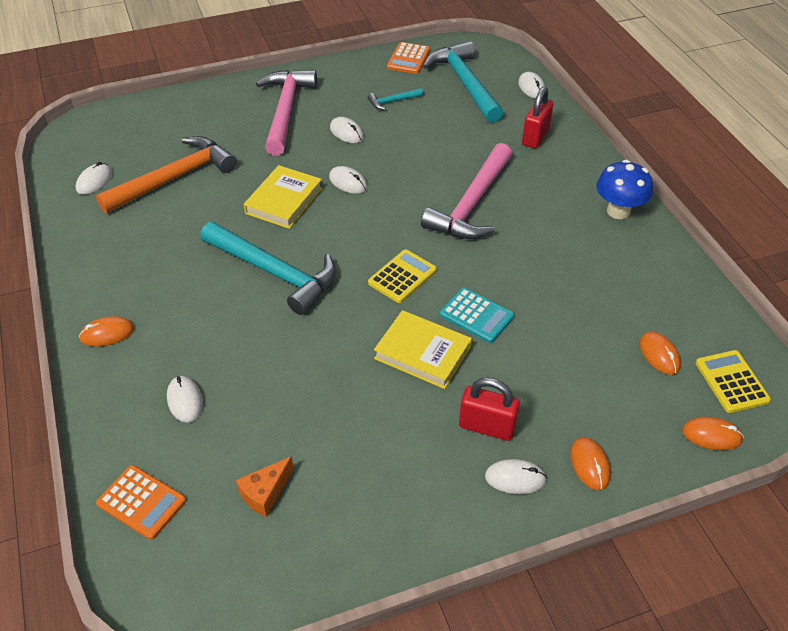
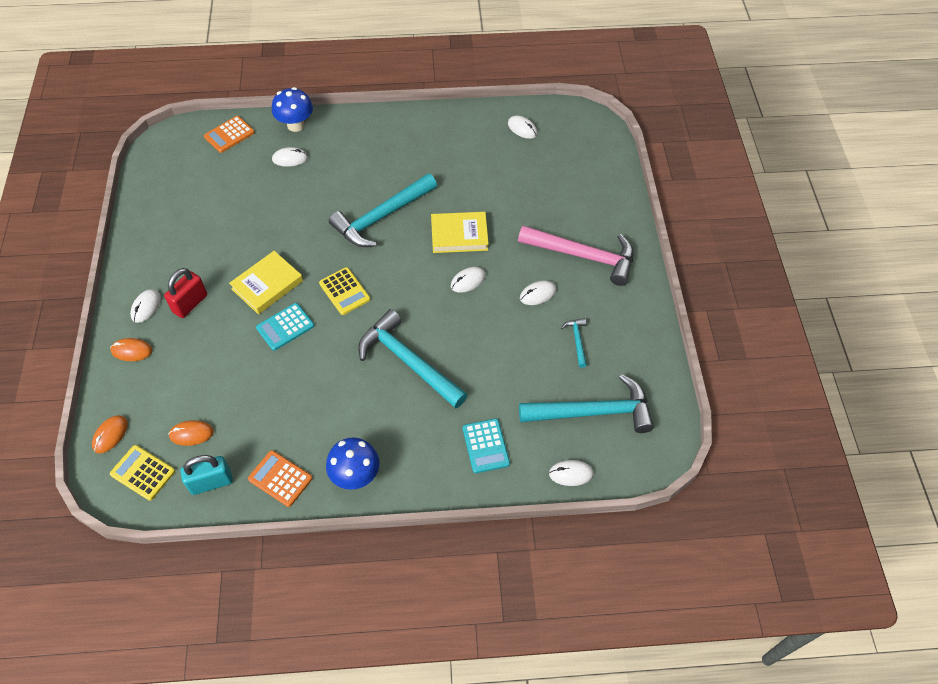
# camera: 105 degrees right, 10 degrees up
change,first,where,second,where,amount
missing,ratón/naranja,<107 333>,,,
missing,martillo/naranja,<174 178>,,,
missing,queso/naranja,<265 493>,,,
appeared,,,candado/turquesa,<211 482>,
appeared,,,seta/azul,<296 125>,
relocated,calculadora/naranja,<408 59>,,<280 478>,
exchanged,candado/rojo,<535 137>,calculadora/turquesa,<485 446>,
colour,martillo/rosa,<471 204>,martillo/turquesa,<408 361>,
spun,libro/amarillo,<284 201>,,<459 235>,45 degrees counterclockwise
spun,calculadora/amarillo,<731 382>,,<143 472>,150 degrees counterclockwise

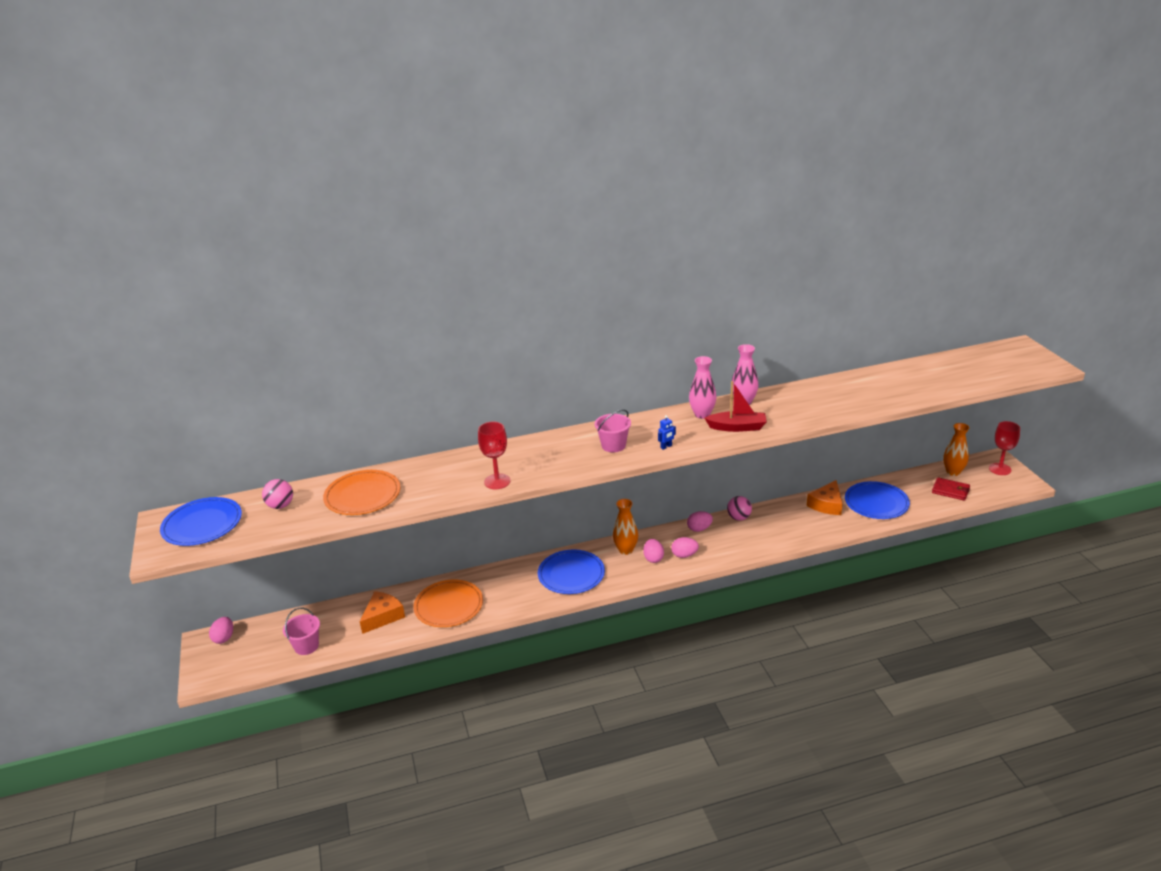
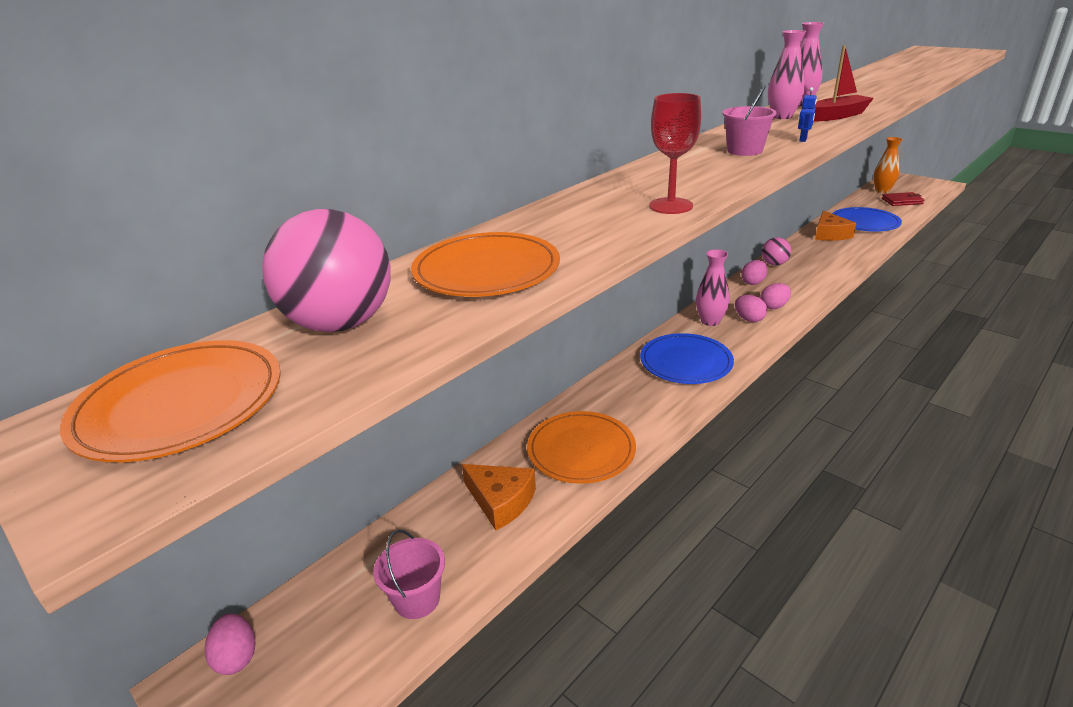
# camera: 30 degrees left, 0 degrees up
change,first,where,second,where,amount
missing,copa/rojo,<1000 469>,,,
colour,plato/azul,<202 524>,plato/naranja,<180 404>,
colour,florero/naranja,<626 550>,florero/rosa,<710 321>,
spun,queso/naranja,<383 616>,,<501 501>,120 degrees clockwise
size,pelota/rosa,<280 505>,,<341 324>,x1.80

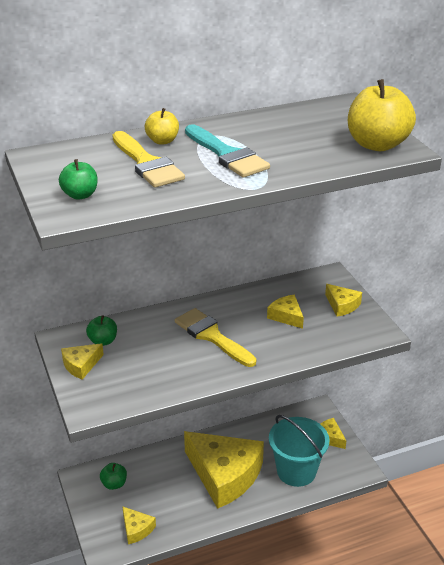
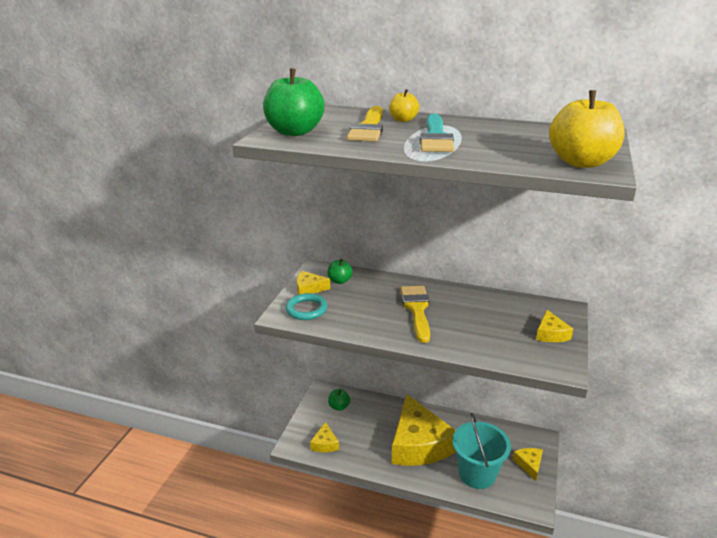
# camera: 40 degrees right, 5 degrees down
change,first,where,second,where,amount
missing,queso/amarillo,<286 316>,,,
appeared,,,anillo/turquesa,<306 309>,
size,manzana/verde,<80 195>,,<294 132>,x1.91

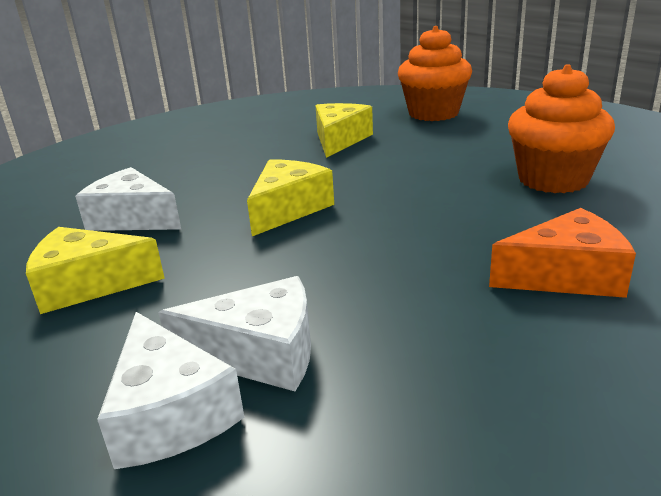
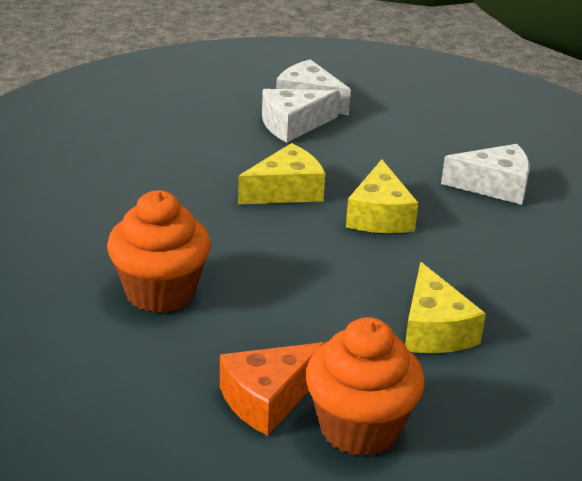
# camera: 150 degrees right, 5 degrees up
change,first,where,second,where,amount
relocated,queso/amarillo,<88 284>,,<286 191>,
relocated,queso/naranja,<566 276>,,<267 399>,

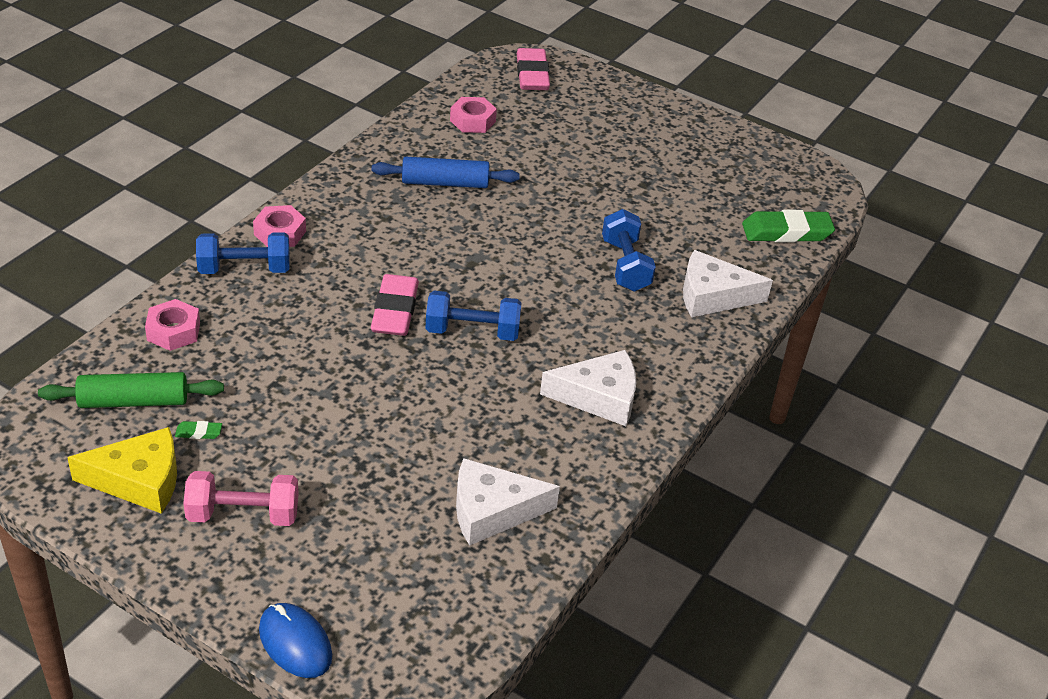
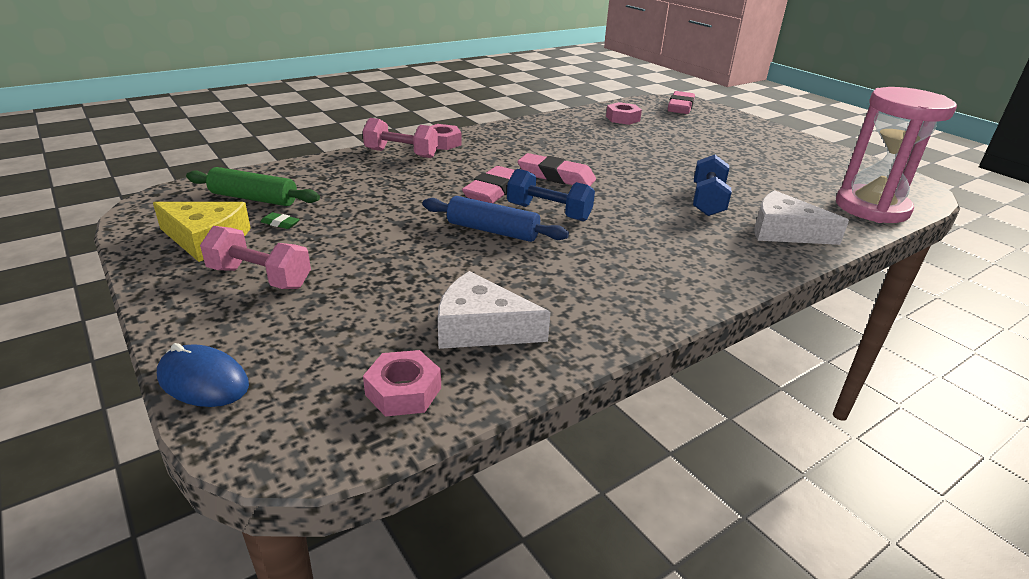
# camera: 25 degrees right, 10 degrees down
change,first,where,second,where,amount
missing,queso/blanco,<599 397>,,,
appeared,,,goma de borrar/rosa,<556 176>,
relocated,tuerca/rosa,<173 331>,,<403 391>,
relocated,rodillo/azul,<445 183>,,<493 231>,
exchanged,goma de borrar/verde,<786 232>,reloj de arena/rosa,<871 208>,
colour,mancuerna/azul,<244 269>,mancuerna/rosa,<401 153>,
spun,ratón/azul,<295 643>,,<203 381>,45 degrees counterclockwise

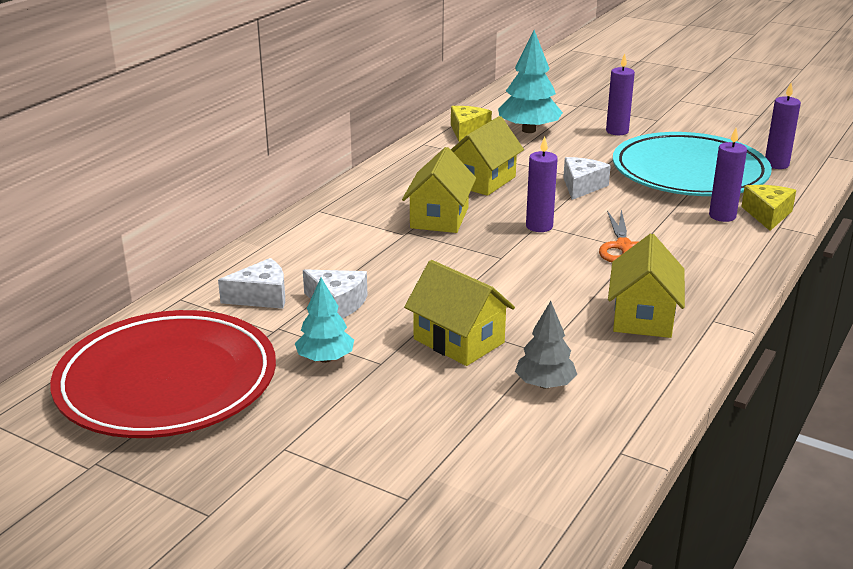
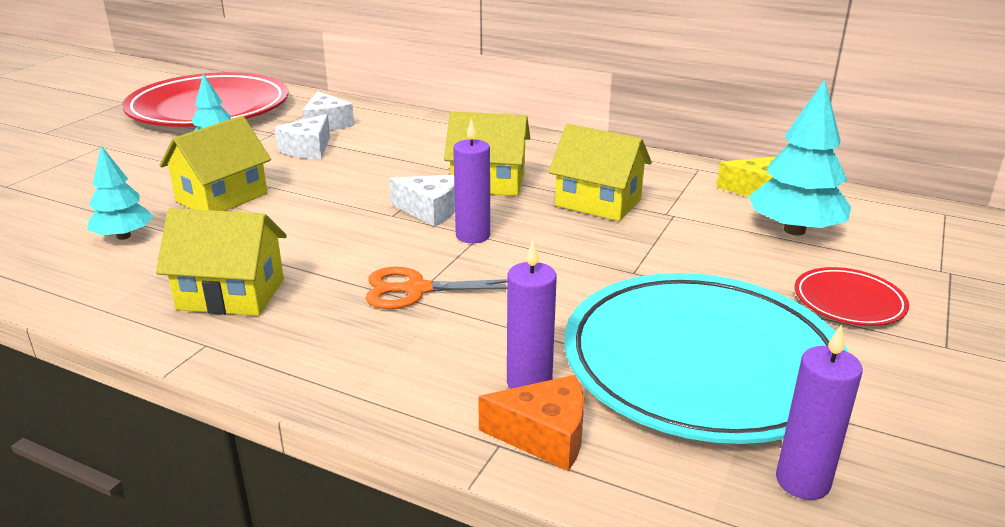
# camera: 85 degrees right, 0 degrees up
change,first,where,second,where,amount
relocated,queso/blanco,<581 186>,,<430 210>,
exchanged,vela/morado,<617 131>,plato/rojo,<849 301>,
colour,árbol/gris,<544 384>,árbol/turquesa,<124 236>,
colour,queso/amarillo,<767 215>,queso/naranja,<544 435>,

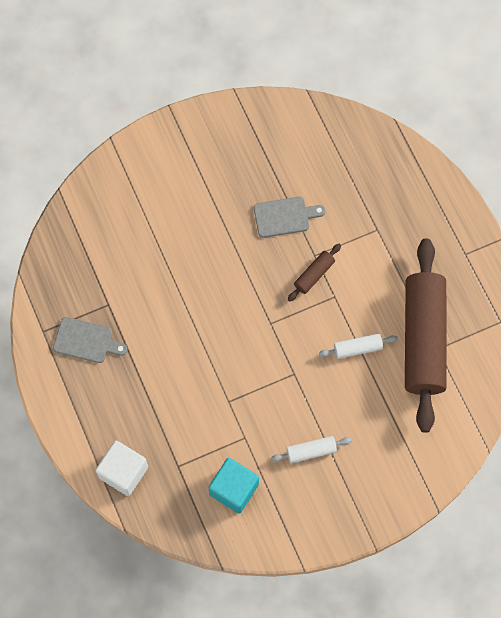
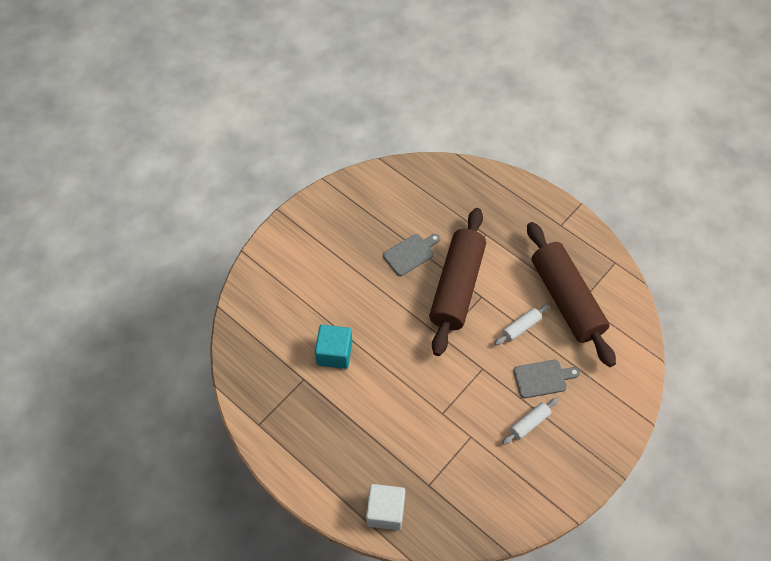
# camera: 25 degrees left, 10 degrees down
change,first,where,second,where,amount
relocated,tabla de cortar/gris,<86 341>,,<542 378>,
relocated,cubo/turquesa,<234 489>,,<334 353>,
size,rodillo/marrón,<314 275>,,<456 287>,x2.48

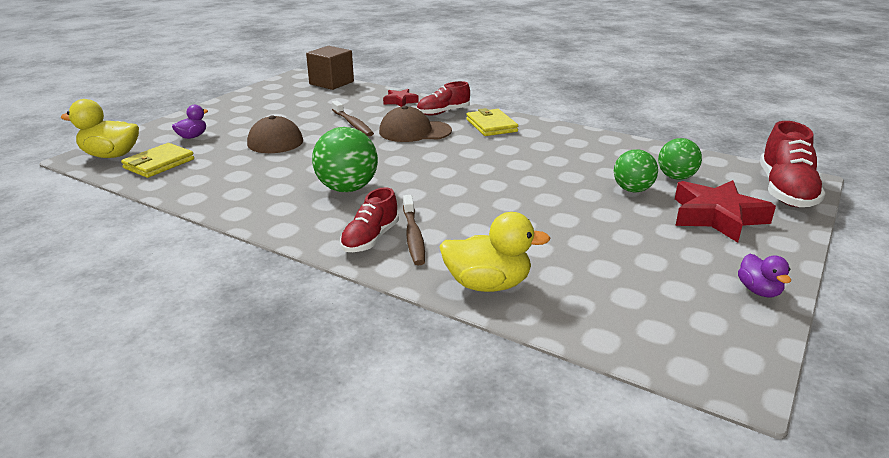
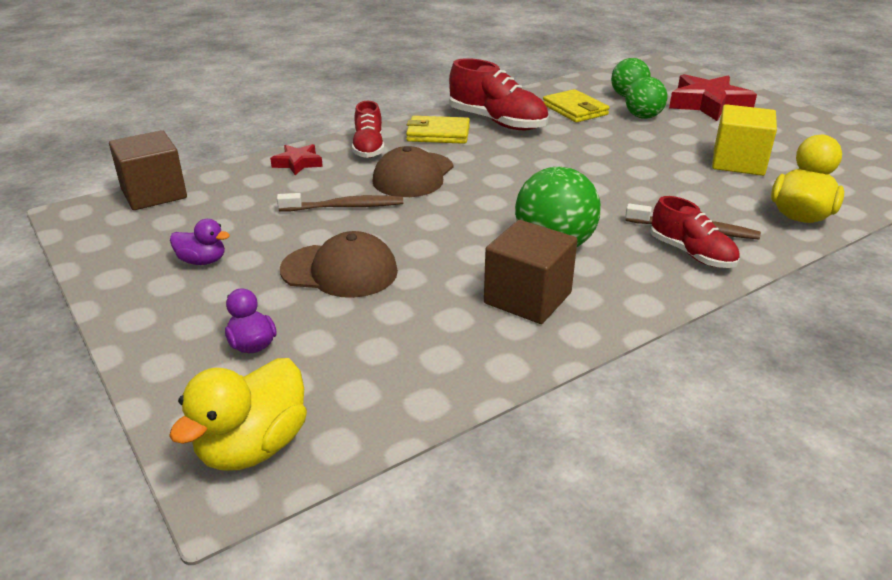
# camera: 65 degrees left, 5 degrees up
change,first,where,second,where,amount
appeared,,,cubo/marrón,<527 298>,
appeared,,,cubo/amarillo,<738 162>,
relocated,cartera/amarillo,<159 163>,,<575 110>,
relocated,pato/morado,<759 291>,,<202 261>,
relocated,zapato/rojo,<785 191>,,<497 122>,

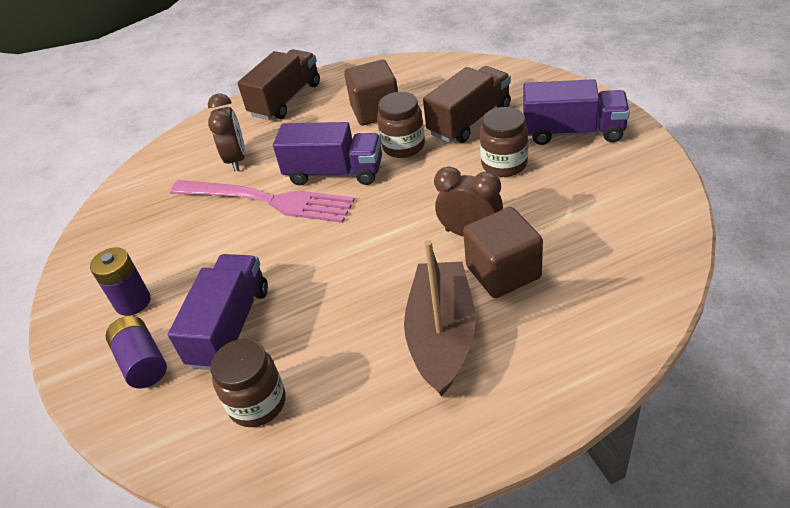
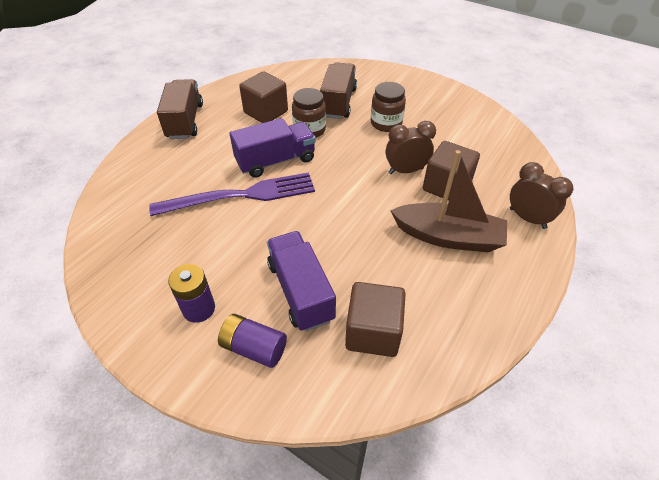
# camera: 40 degrees left, 5 degrees up
change,first,where,second,where,amount
missing,camión/morado,<573 132>,,,
relocated,despertador/marrón,<236 160>,,<527 218>,
exchanged,tarro/marrón,<257 403>,cubo/marrón,<373 332>,
colour,tenedor/rosa,<267 200>,tenedor/morado,<241 195>,
spun,barco/marrón,<442 336>,,<448 237>,135 degrees clockwise

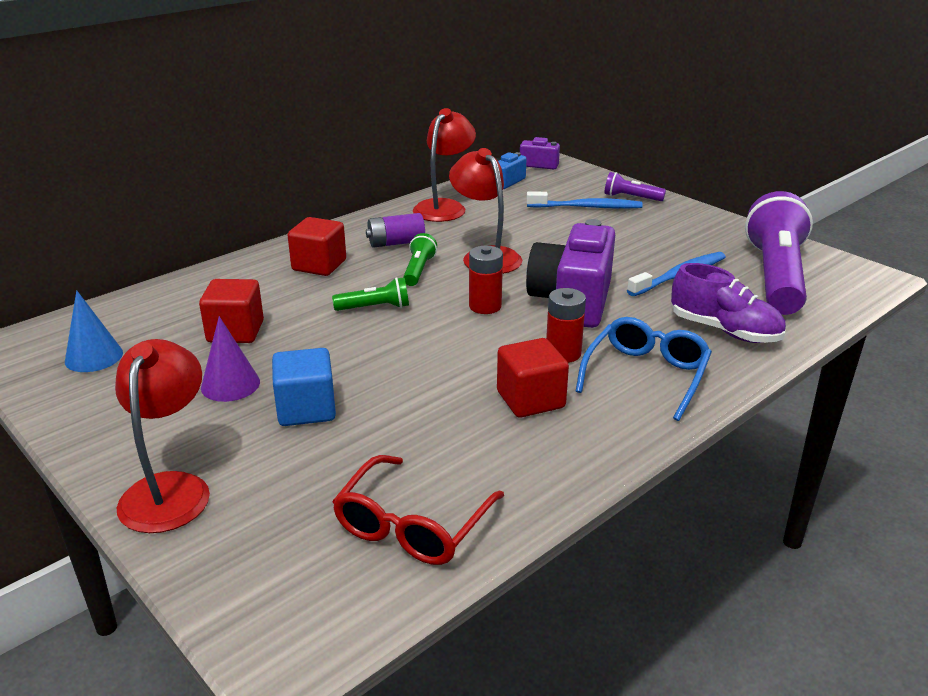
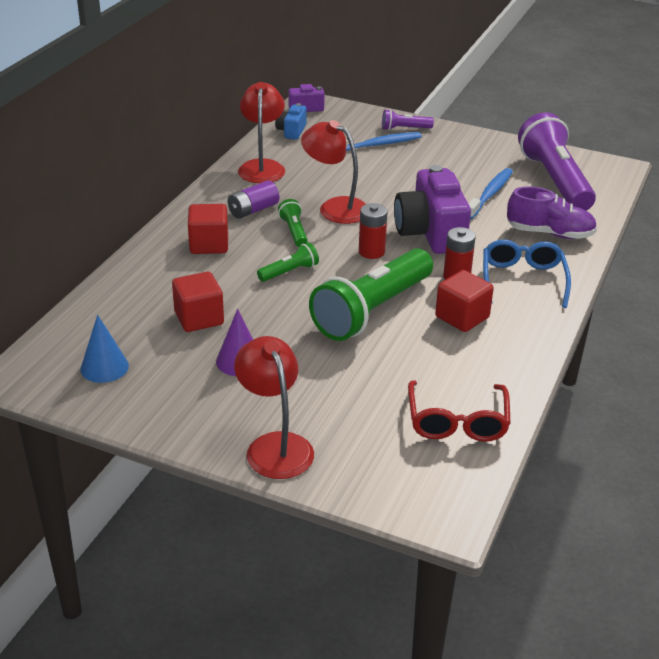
# camera: 25 degrees left, 5 degrees up
change,first,where,second,where,amount
missing,cubo/azul,<306 409>,,,
appeared,,,lámpara de mano/verde,<372 310>,

